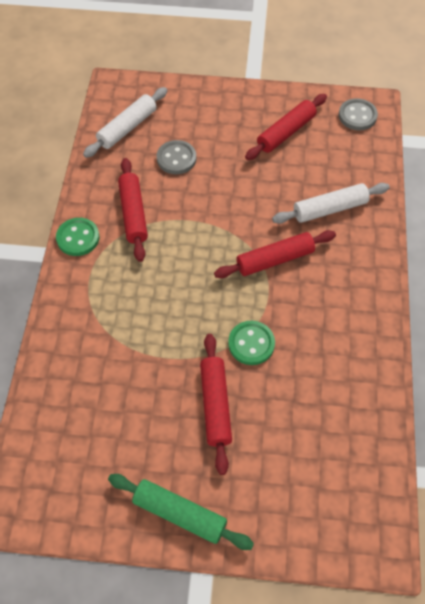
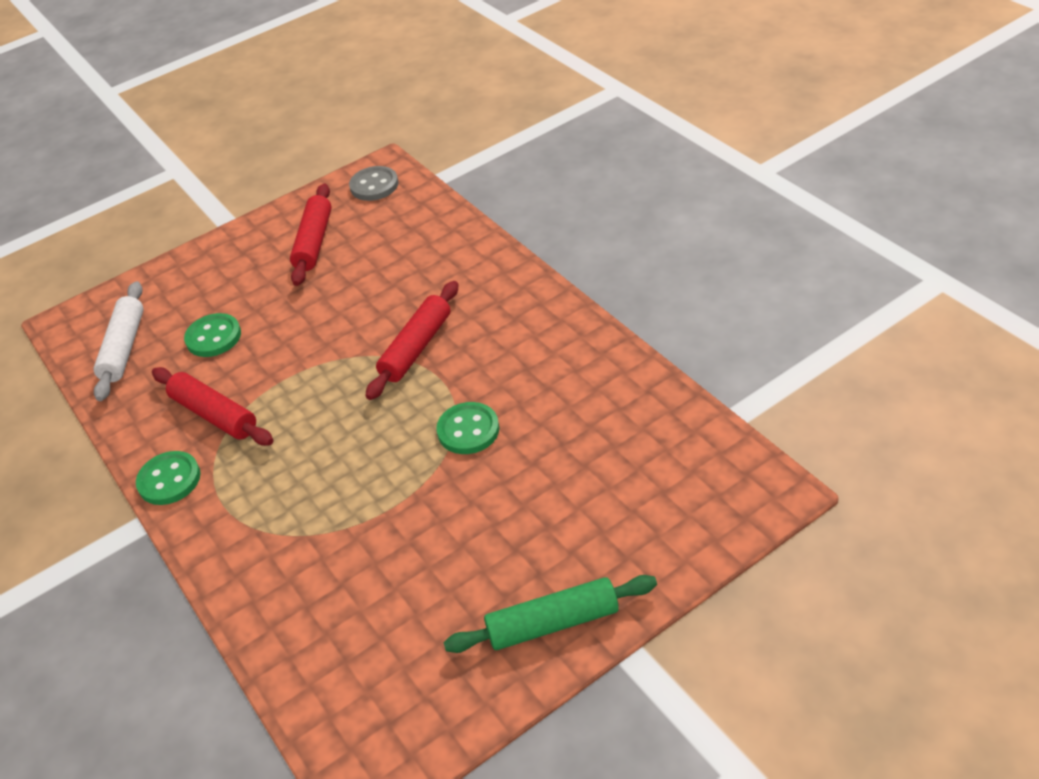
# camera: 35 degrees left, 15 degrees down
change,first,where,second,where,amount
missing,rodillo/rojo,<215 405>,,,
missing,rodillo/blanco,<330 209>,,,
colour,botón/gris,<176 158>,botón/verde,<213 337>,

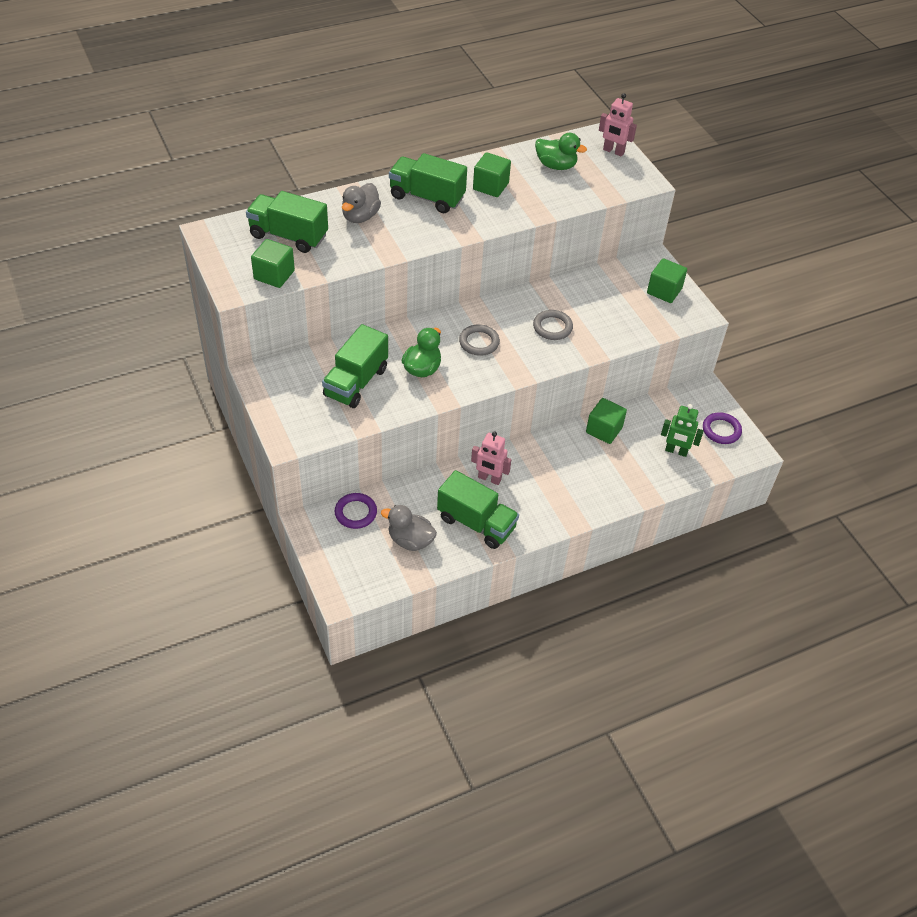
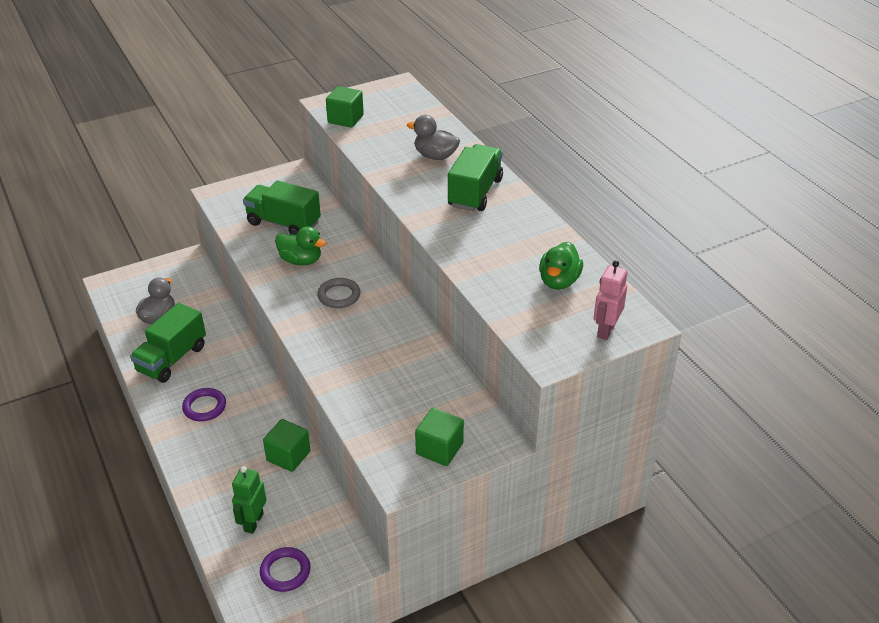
# camera: 90 degrees right, 10 degrees down
change,first,where,second,where,amount
missing,camión/verde,<288 236>,,,
missing,robot/rosa,<489 479>,,,
missing,cubo/verde,<490 186>,,,
missing,anillo/gris,<552 327>,,,
relocated,anillo/morado,<355 513>,,<204 407>,

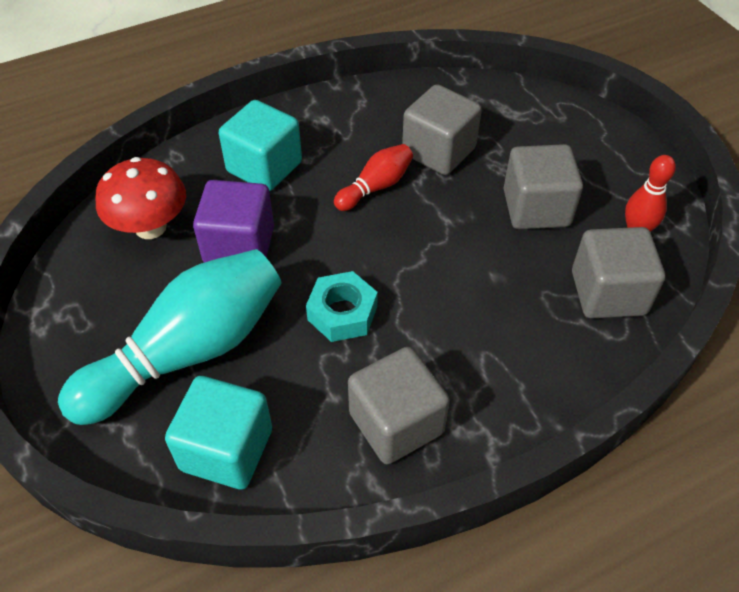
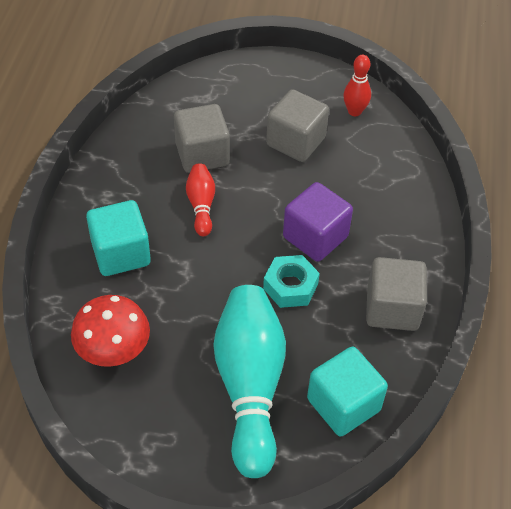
# camera: 55 degrees left, 0 degrees up
change,first,where,second,where,amount
missing,cubo/gris,<608 293>,,,
relocated,cubo/morado,<239 245>,,<315 237>,

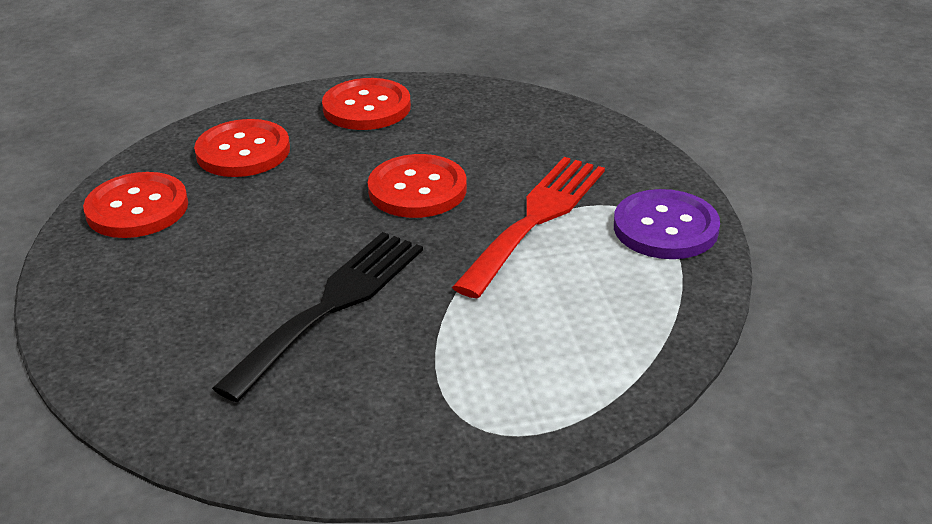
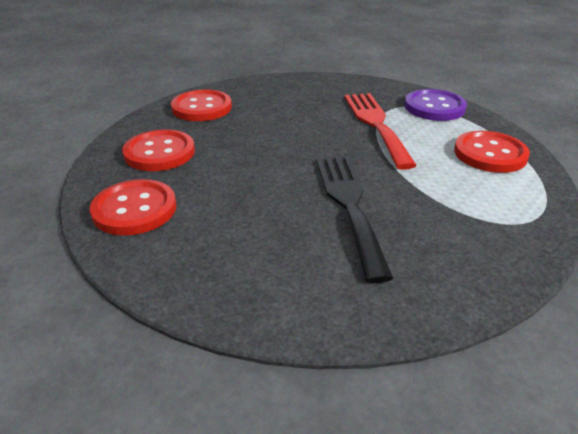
# camera: 40 degrees left, 0 degrees up
change,first,where,second,where,amount
relocated,botón/rojo,<417 189>,,<490 154>,

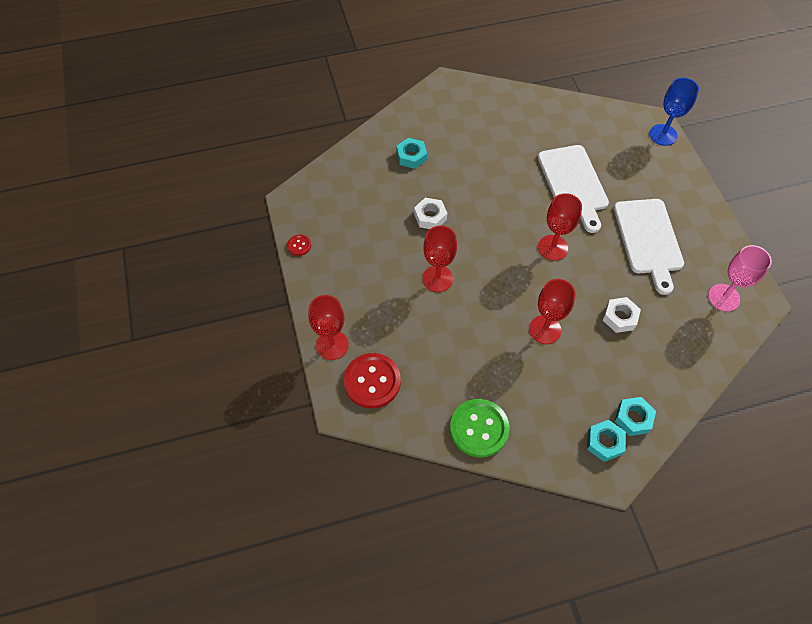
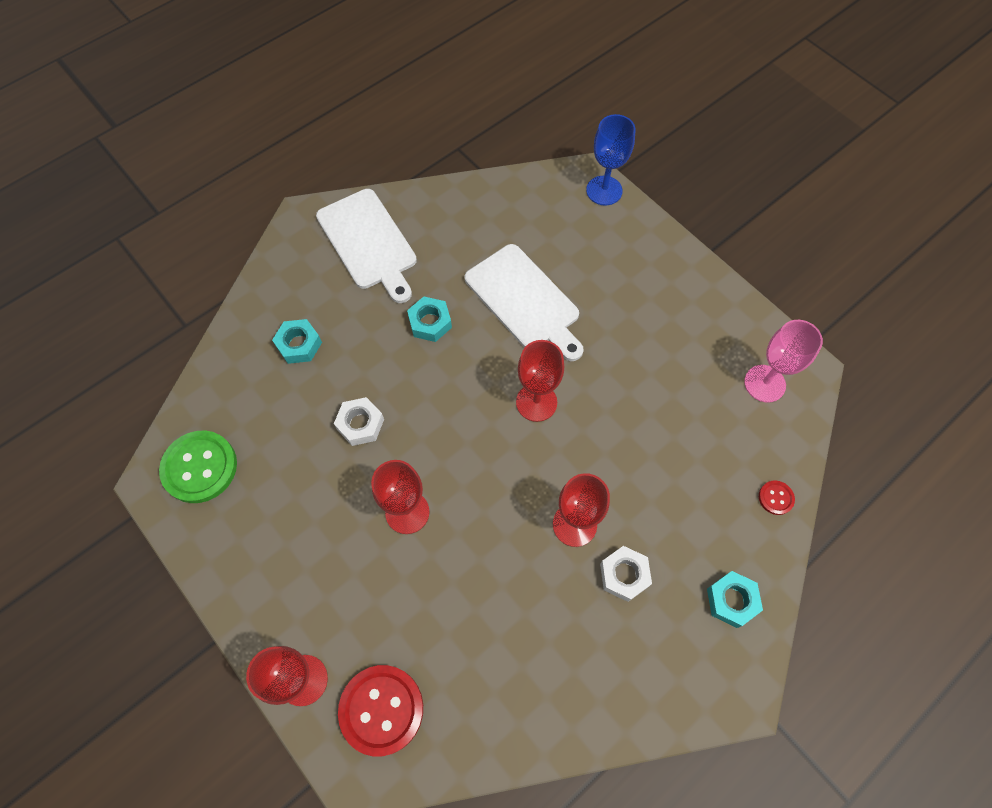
# camera: 25 degrees left, 5 degrees up
change,first,where,second,where,amount
relocated,botón/rojo,<299 245>,,<775 498>,
relocated,botón/verde,<479 428>,,<200 467>,
relocated,tuerca/turquesa,<604 442>,,<430 322>,
relocated,tuerca/blanco,<619 317>,,<624 575>,
relocated,tabla de cortar/blanco,<648 239>,,<369 242>,

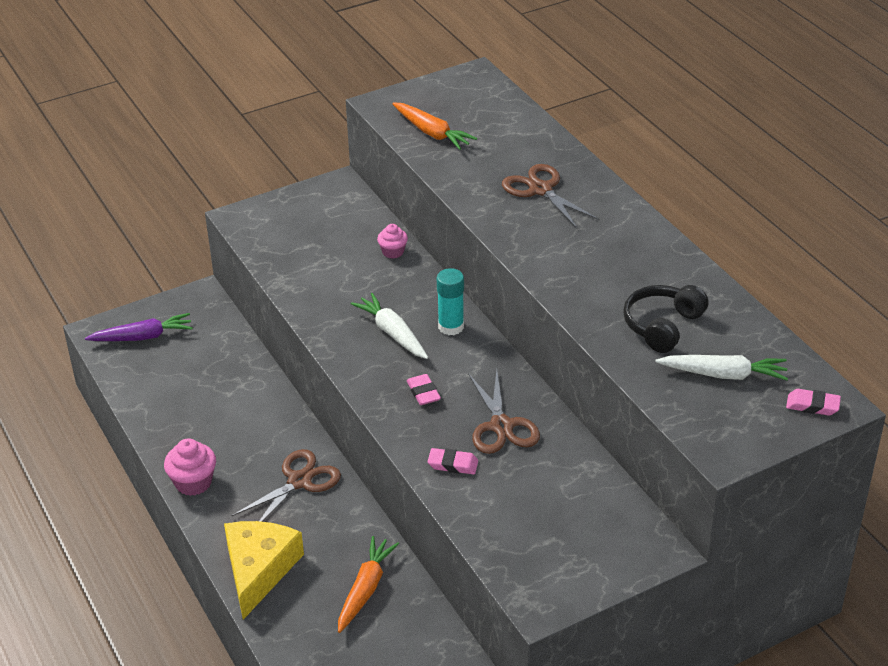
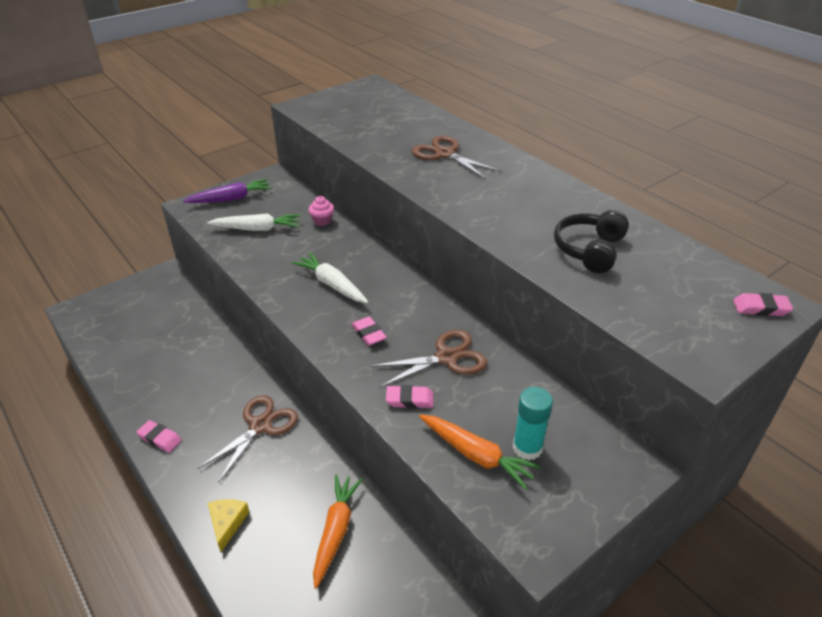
# camera: 10 degrees left, 0 degrees up
change,first,where,second,where,amount
relocated,zanahoria/morado,<143 337>,,<231 199>,
relocated,zanahoria/naranja,<432 133>,,<476 455>,
relocated,barra de pegamento/turquesa,<451 327>,,<527 448>,
relocated,zanahoria/blanco,<724 374>,,<257 229>,
exchanged,magdalena/rosa,<193 482>,goma de borrar/rosa,<160 438>,
spun,tijeras/marrón,<501 426>,,<447 358>,90 degrees counterclockwise
size,queso/amarillo,<259 570>,,<227 523>,x0.50

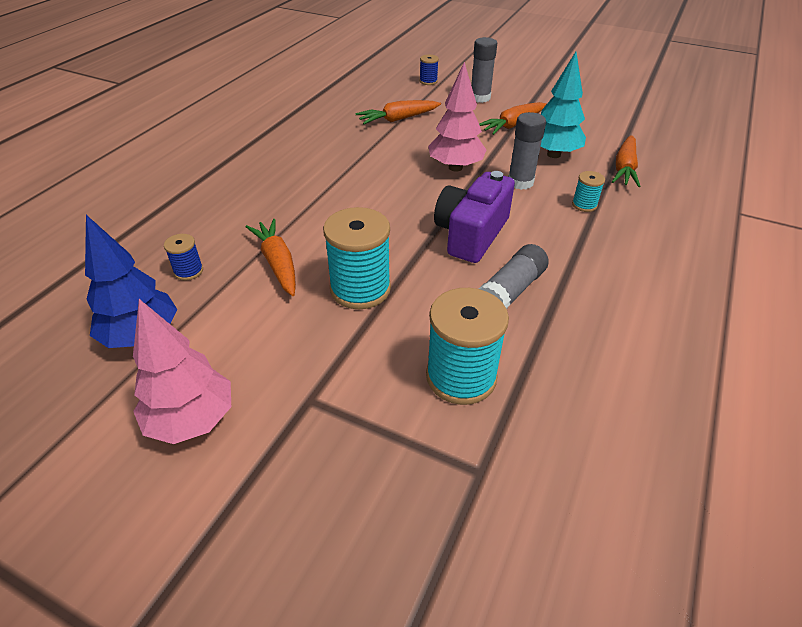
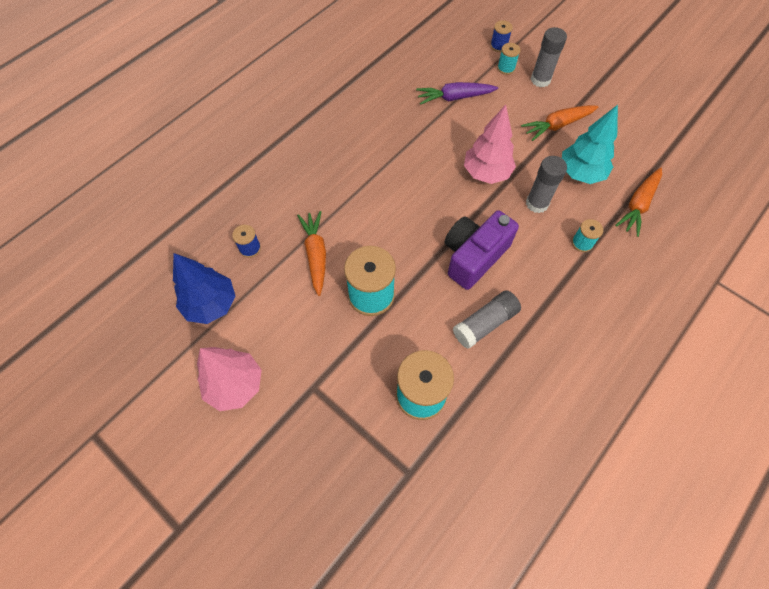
# camera: 15 degrees right, 20 degrees up
change,first,where,second,where,amount
appeared,,,carrete/turquesa,<506 68>,
colour,zanahoria/naranja,<398 119>,zanahoria/morado,<454 98>,

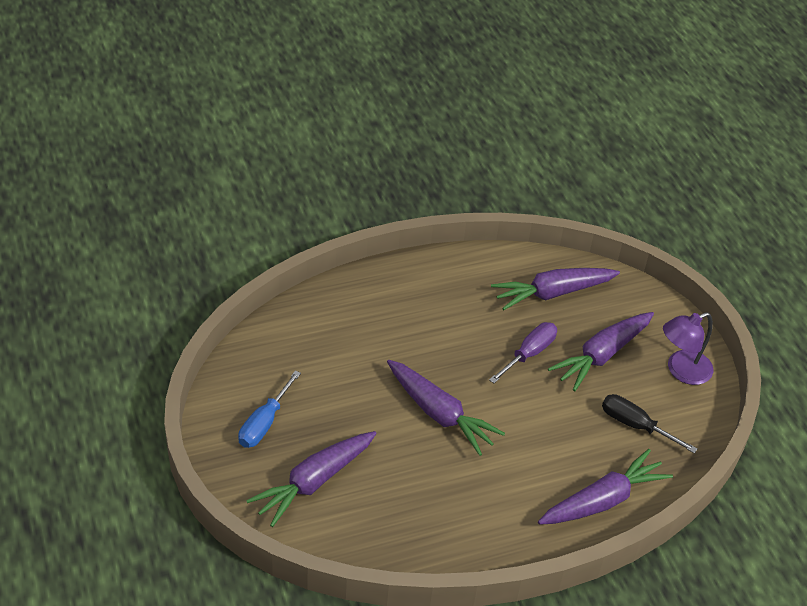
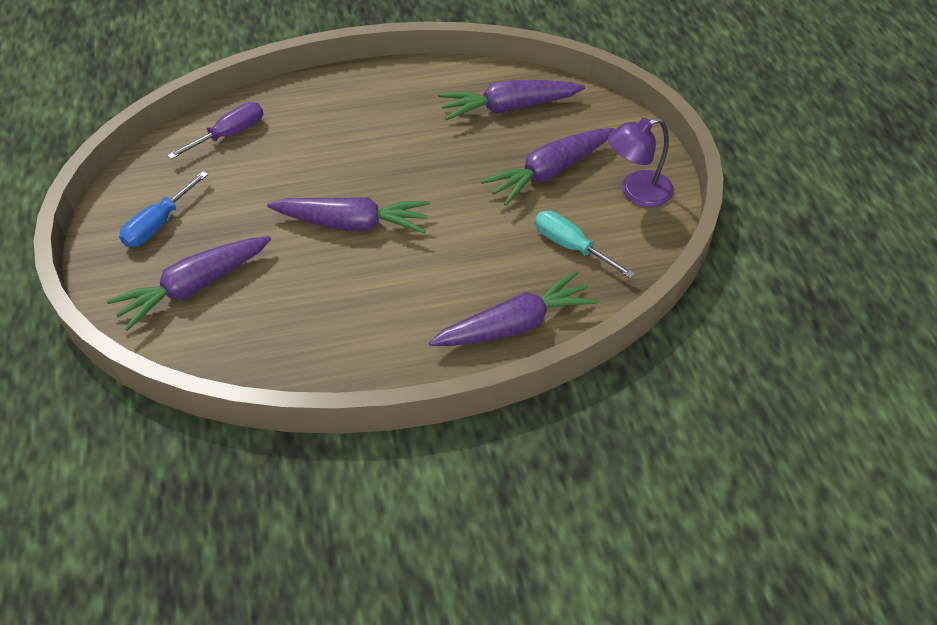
# camera: 10 degrees right, 5 degrees up
change,first,where,second,where,amount
relocated,destornillador/morado,<528 354>,,<229 135>,
colour,destornillador/negro,<636 426>,destornillador/turquesa,<571 247>,
spun,zanahoria/morado,<439 413>,,<352 223>,45 degrees counterclockwise

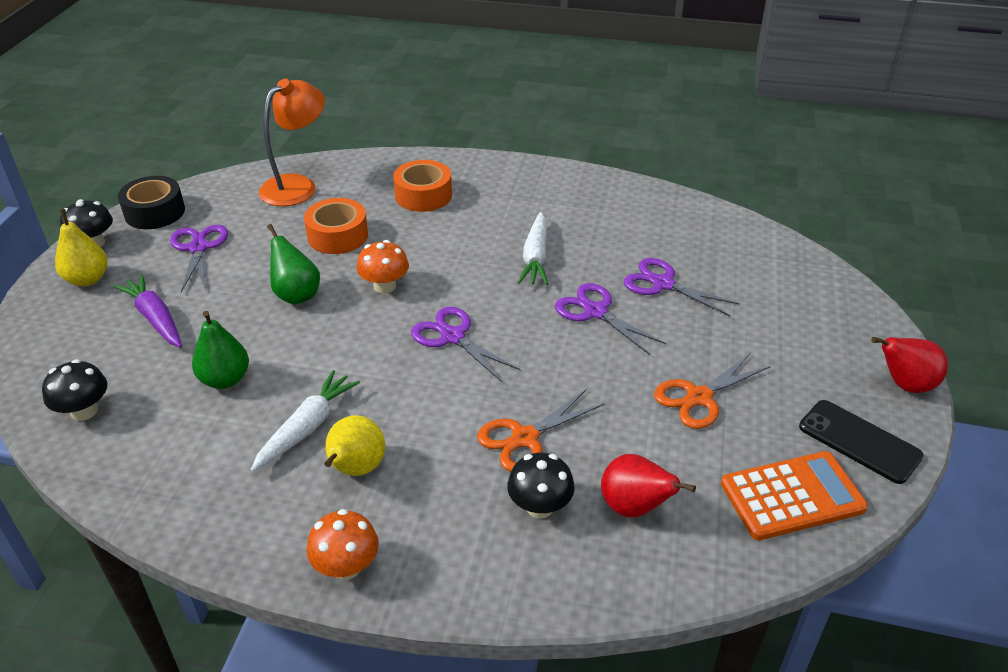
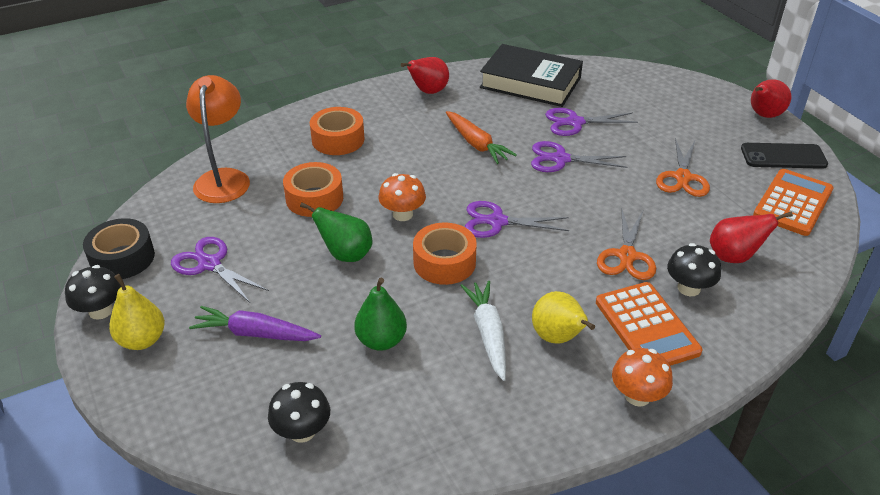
# camera: 40 degrees left, 0 degrees up
change,first,where,second,where,amount
appeared,,,pera/rojo,<428 92>,
appeared,,,cinta adhesiva/naranja,<444 262>,
appeared,,,libro/negro,<530 83>,
appeared,,,calculadora/naranja,<646 327>,
colour,zanahoria/blanco,<535 257>,zanahoria/naranja,<476 144>,

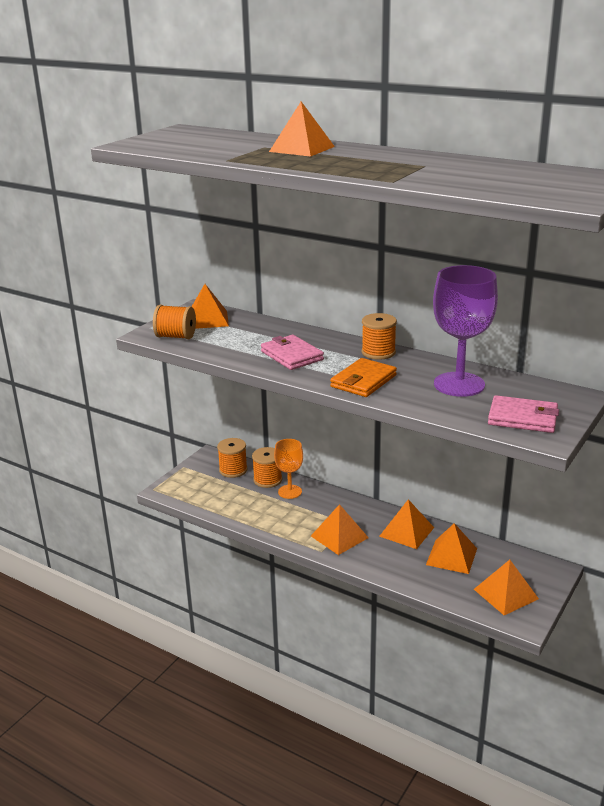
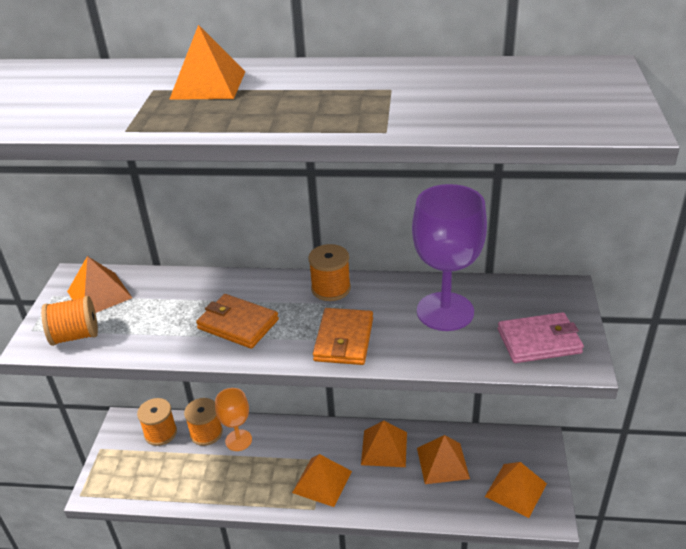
# camera: 25 degrees left, 10 degrees up
change,first,where,second,where,amount
colour,cartera/rosa,<291 355>,cartera/naranja,<238 324>,

